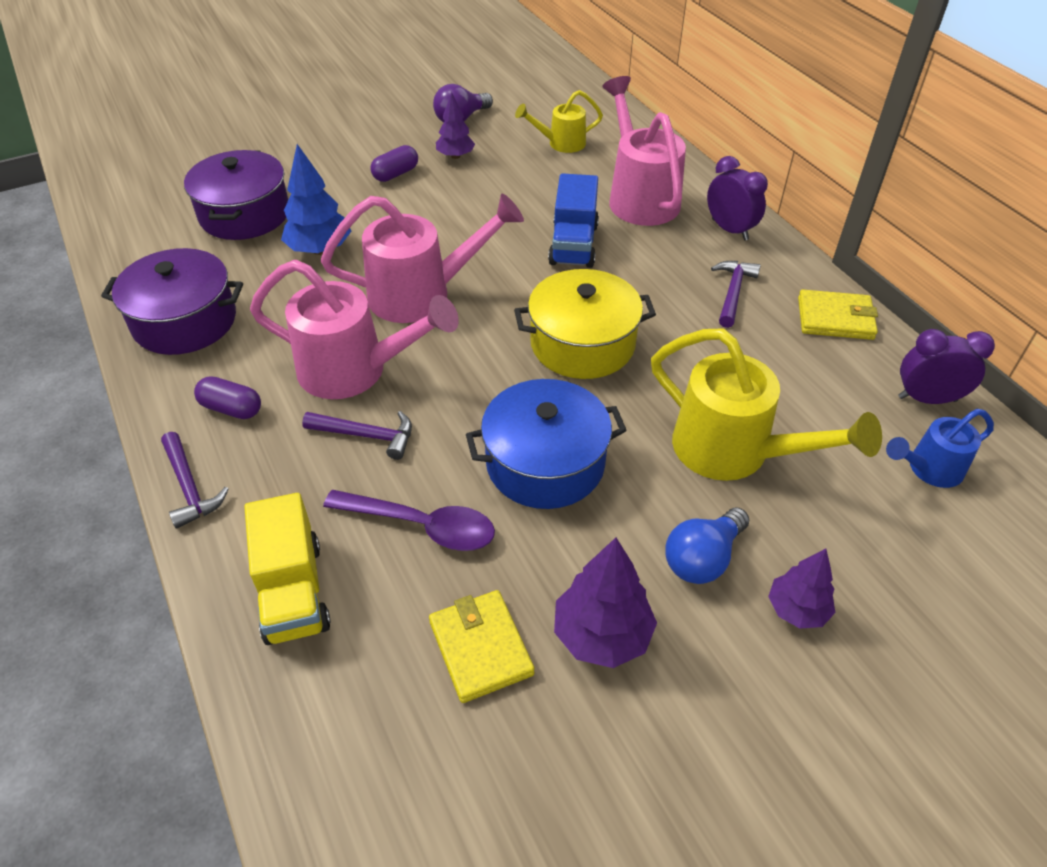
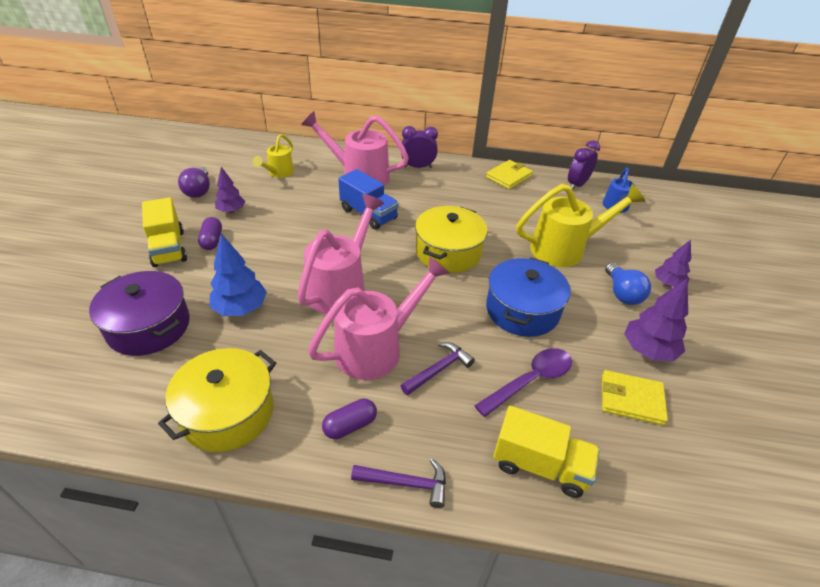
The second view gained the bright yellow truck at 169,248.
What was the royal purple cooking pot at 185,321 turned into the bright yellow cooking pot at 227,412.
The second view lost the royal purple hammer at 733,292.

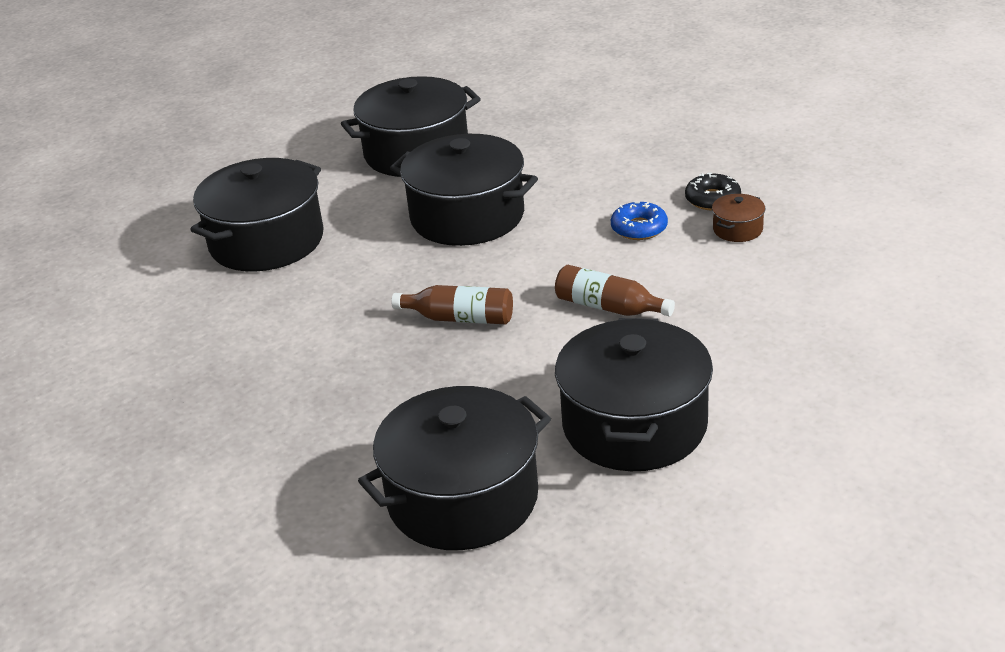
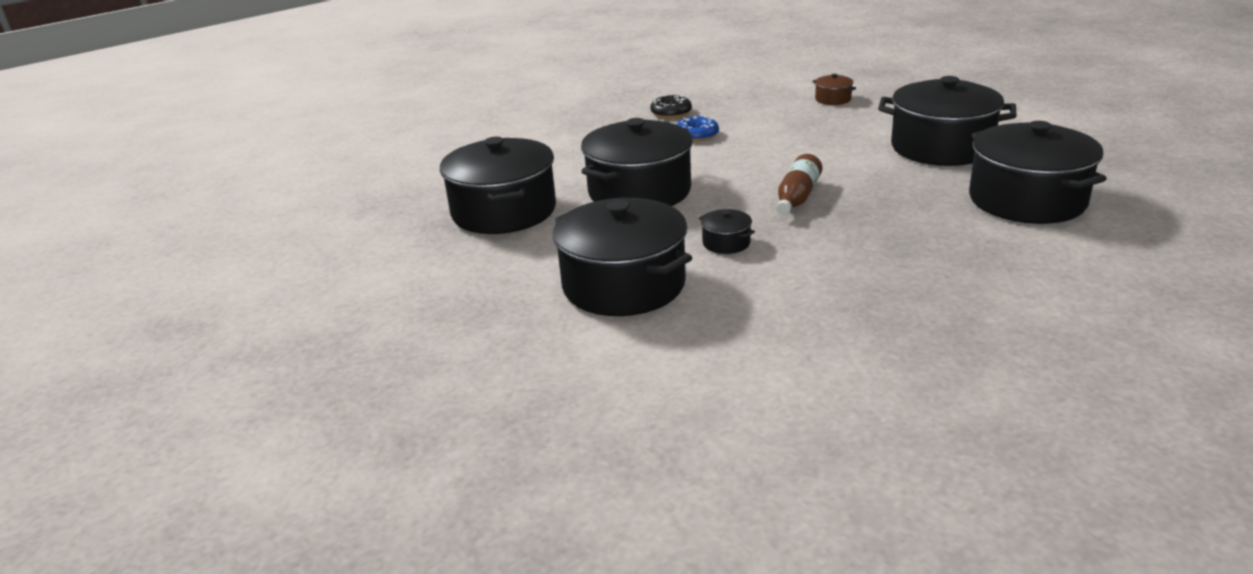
The second view gained the jet-black cooking pot at 726,243.
The russet cooking pot ended up elsewhere, having gone from 737,229 to 833,99.
The second view lost the russet bottle at 609,307.

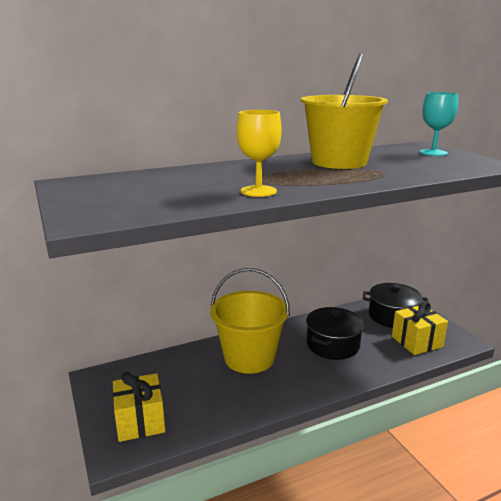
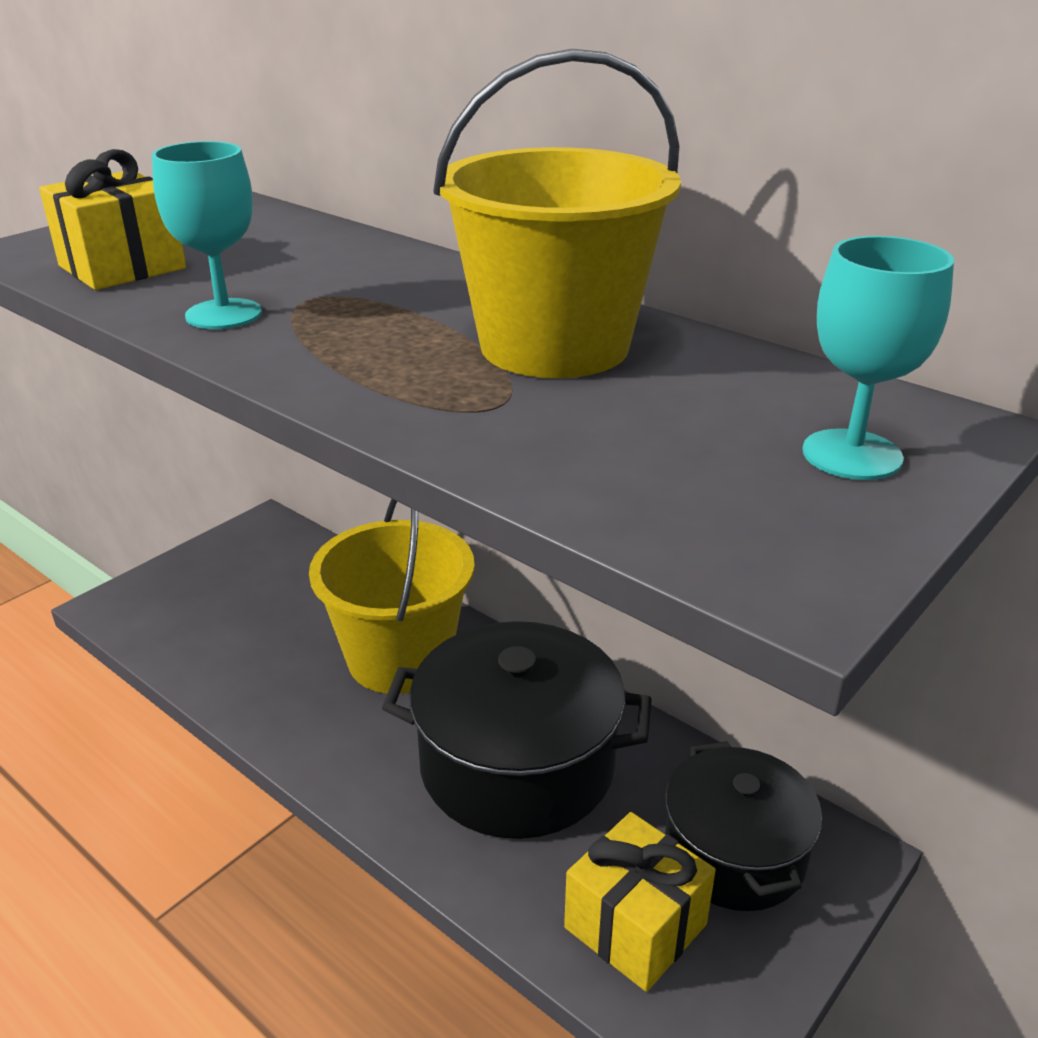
The bright yellow present ended up elsewhere, having gone from 140,421 to 122,267.
What was the bright yellow goblet at 258,191 turned into the teal goblet at 223,314.
The size of the jet-black cooking pot at 332,345 changed by a factor of 1.51.

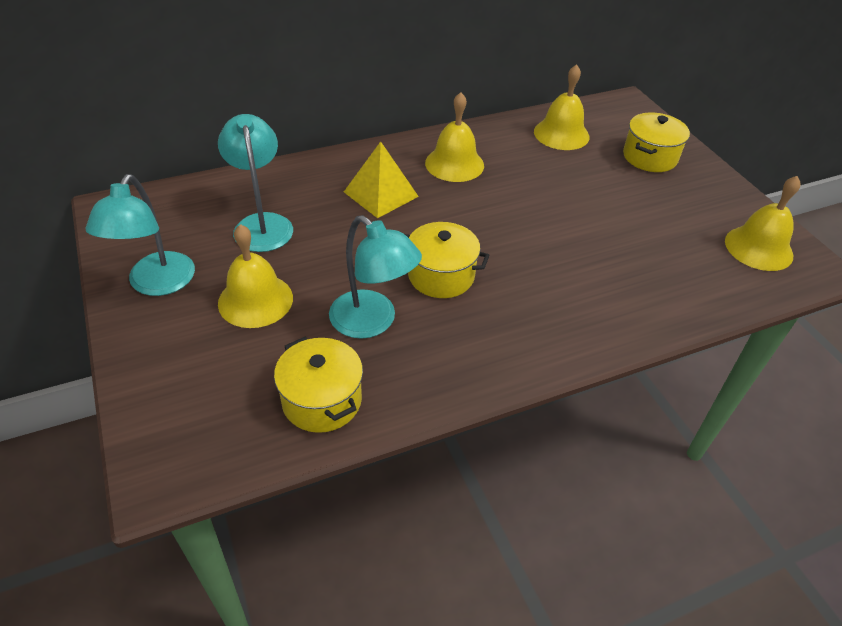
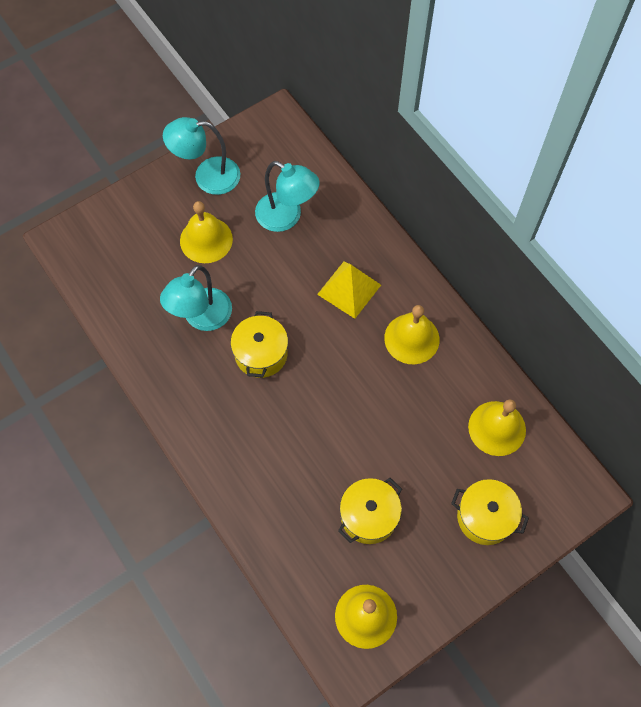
The teal desk lamp at 262,224 ended up facing another way, 60 degrees clockwise from before.
The bright yellow cooking pot ended up elsewhere, having gone from 322,400 to 369,516.

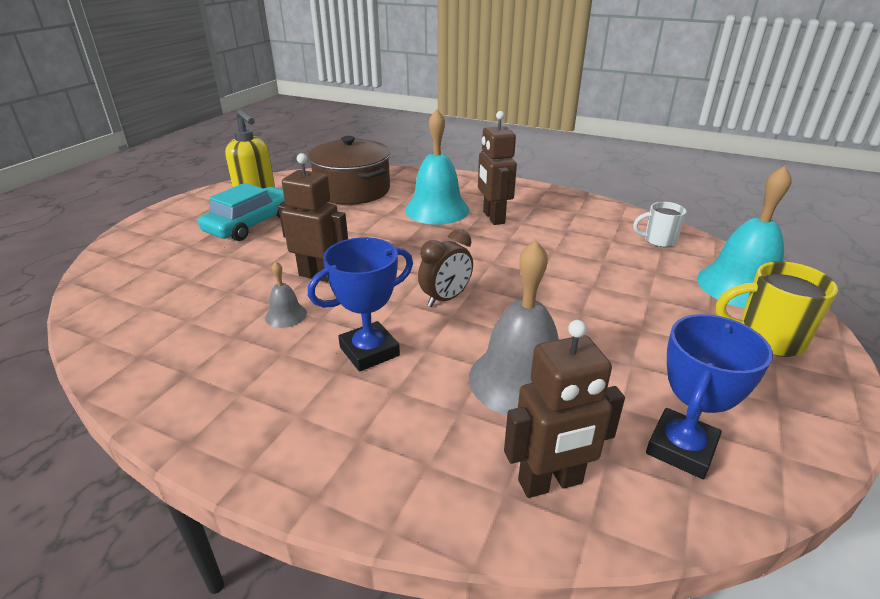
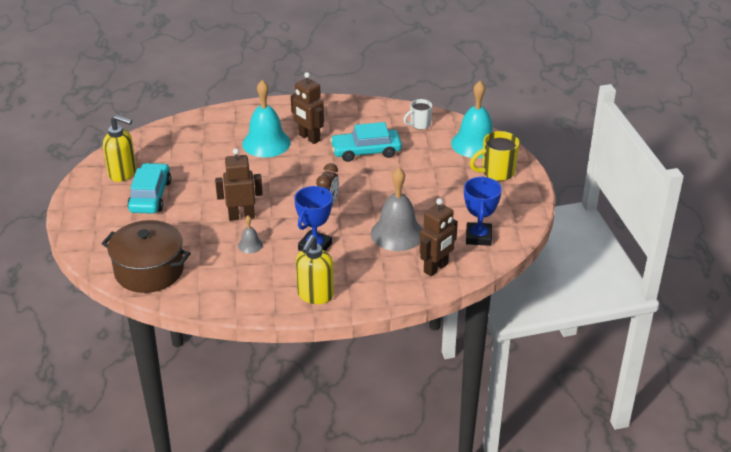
The russet cooking pot ended up elsewhere, having gone from 353,190 to 149,271.
The second view gained the bright yellow soap pump at 315,295.
The second view gained the teal toy car at 366,151.

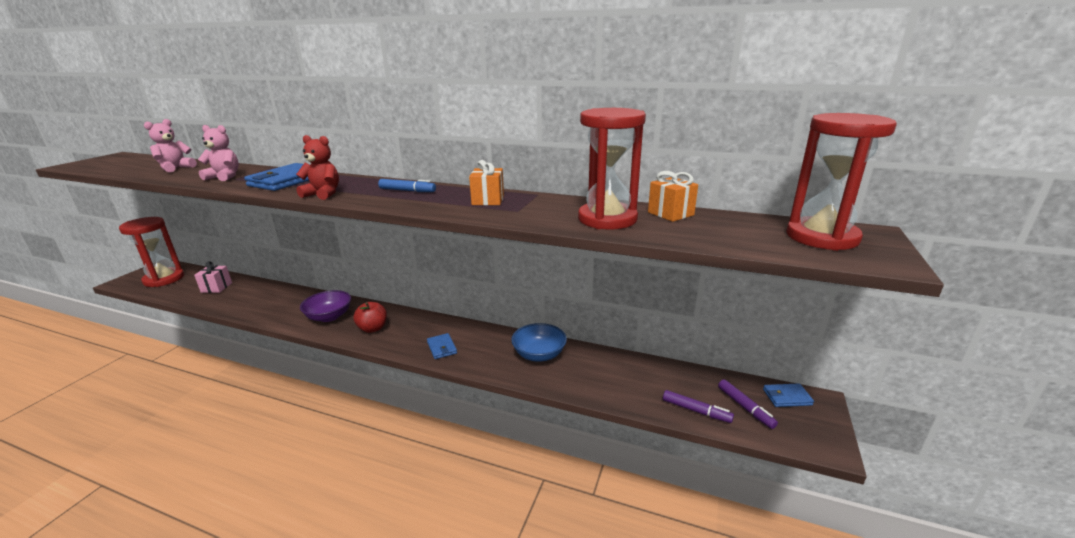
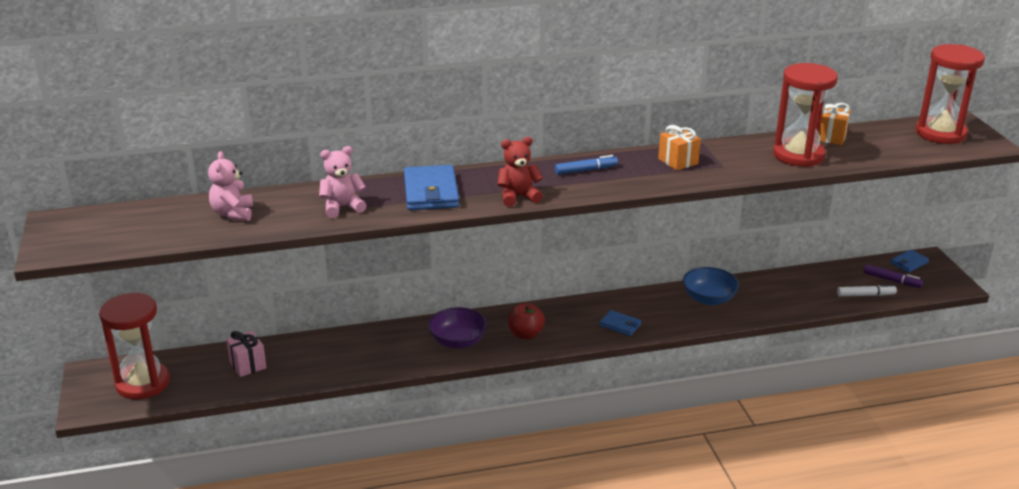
What was the royal purple felt pen at 696,411 turned into the white felt pen at 865,295.

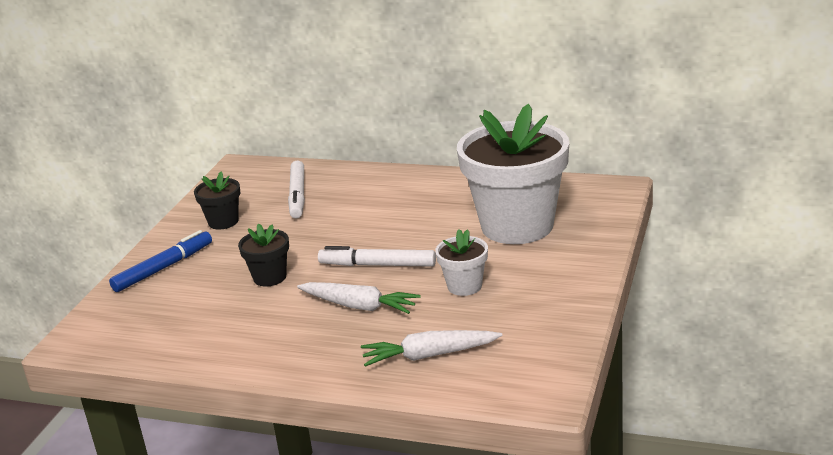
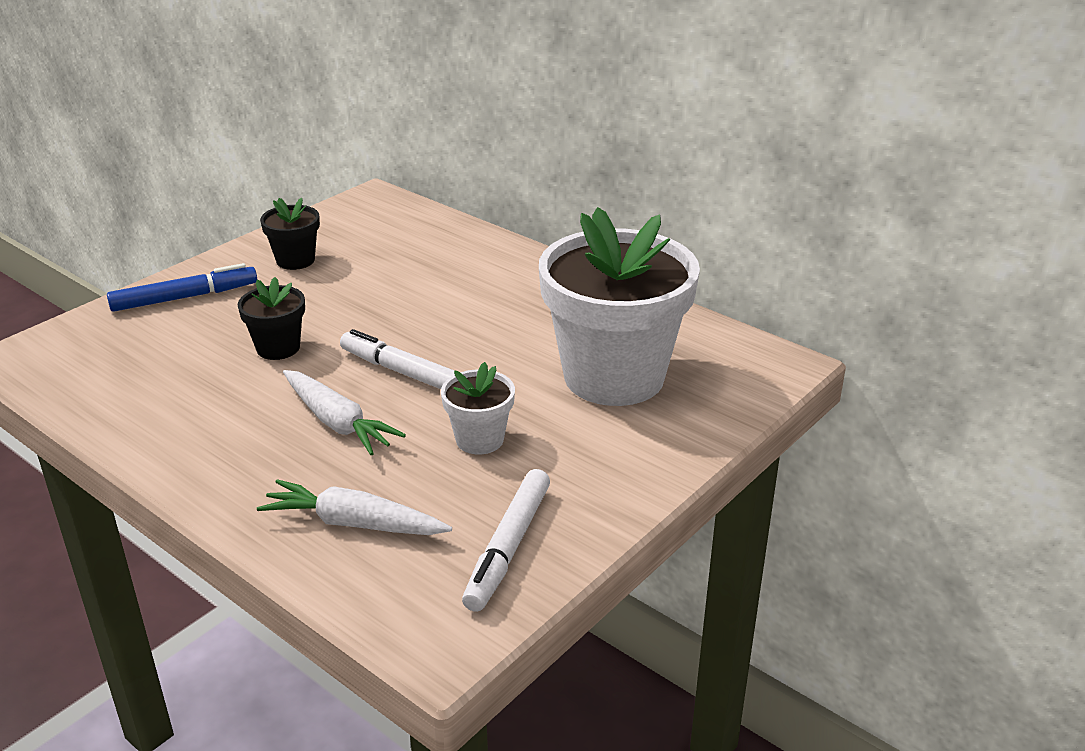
The white felt pen ended up elsewhere, having gone from 297,195 to 508,547.

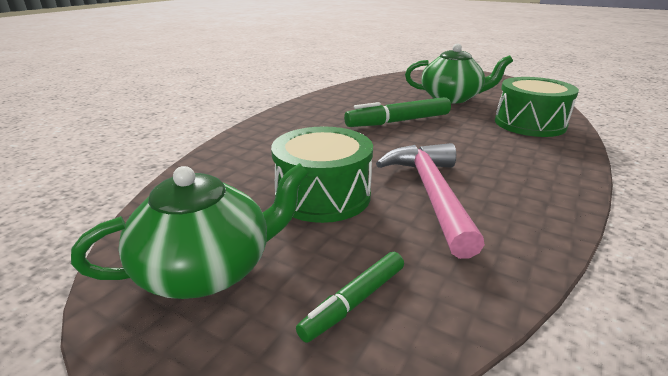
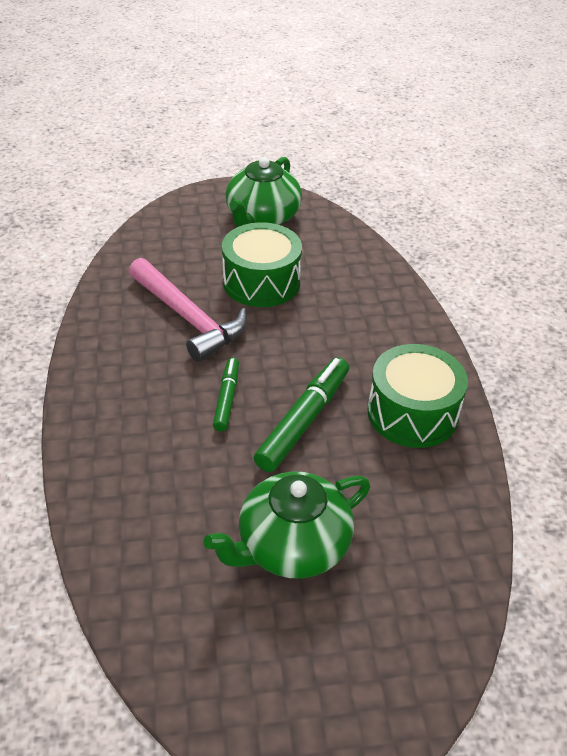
The green felt pen ended up elsewhere, having gone from 354,301 to 227,398.
The green toy drum ended up elsewhere, having gone from 529,124 to 412,413.

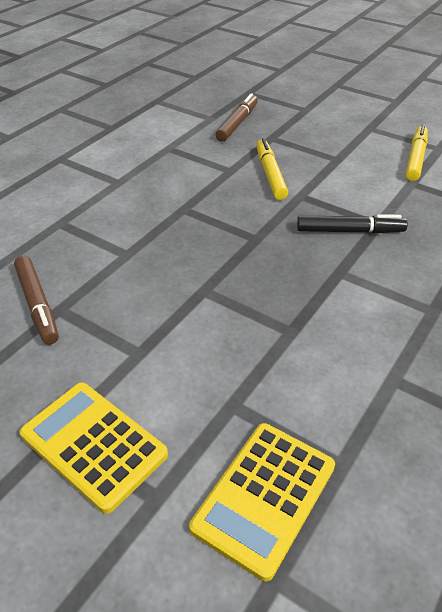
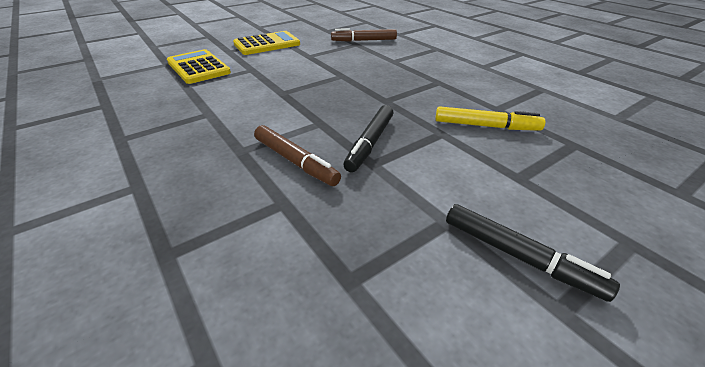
The russet felt pen ended up elsewhere, having gone from 237,123 to 295,161.
What was the bright yellow felt pen at 415,158 turned into the jet-black felt pen at 519,256.

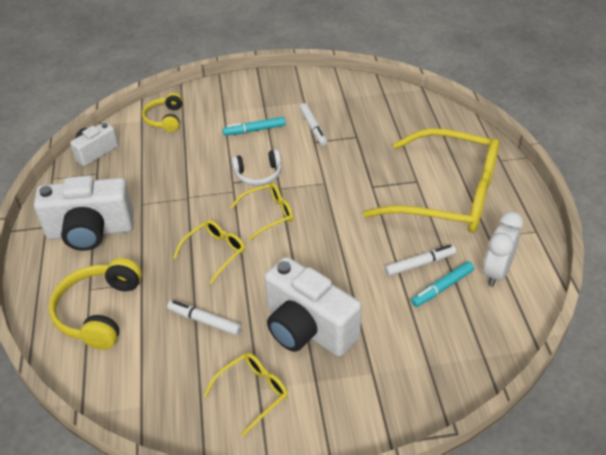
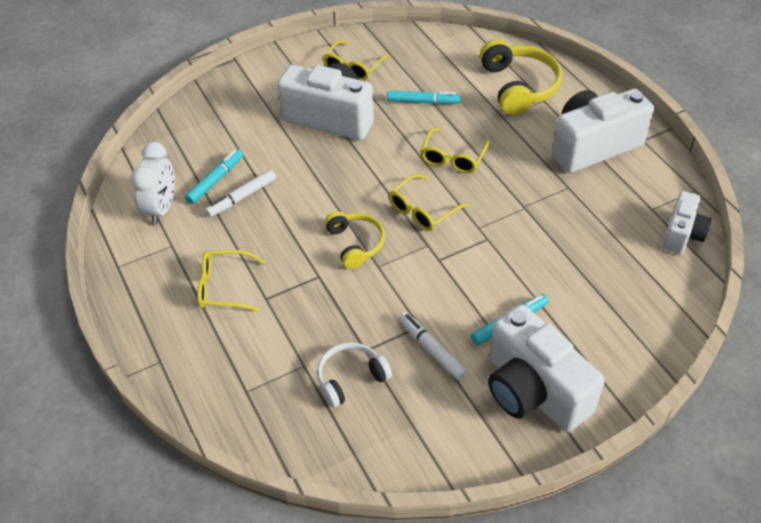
The size of the bright yellow eyeglasses at 447,195 changed by a factor of 0.43.
The white headphones ended up elsewhere, having gone from 258,174 to 351,378.
The bright yellow headphones ended up elsewhere, having gone from 165,119 to 355,244.
What was the white felt pen at 204,321 turned into the teal felt pen at 423,102.
The second view gained the white camera at 533,390.

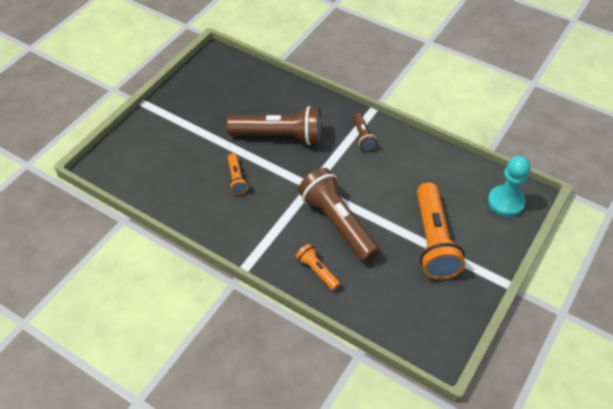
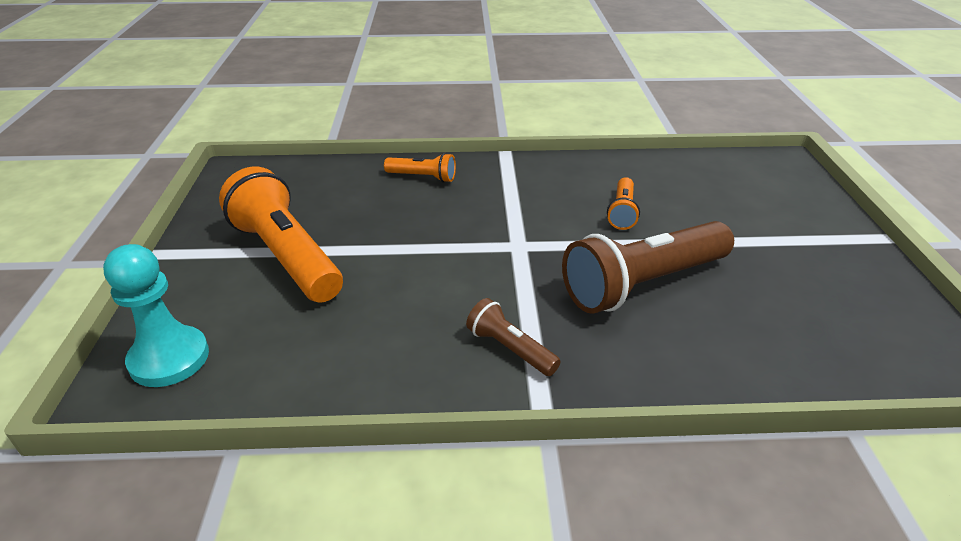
The orange-coloured pocket torch at 236,179 ended up facing another way, 120 degrees counterclockwise from before.
The second view lost the russet pocket torch at 338,223.

